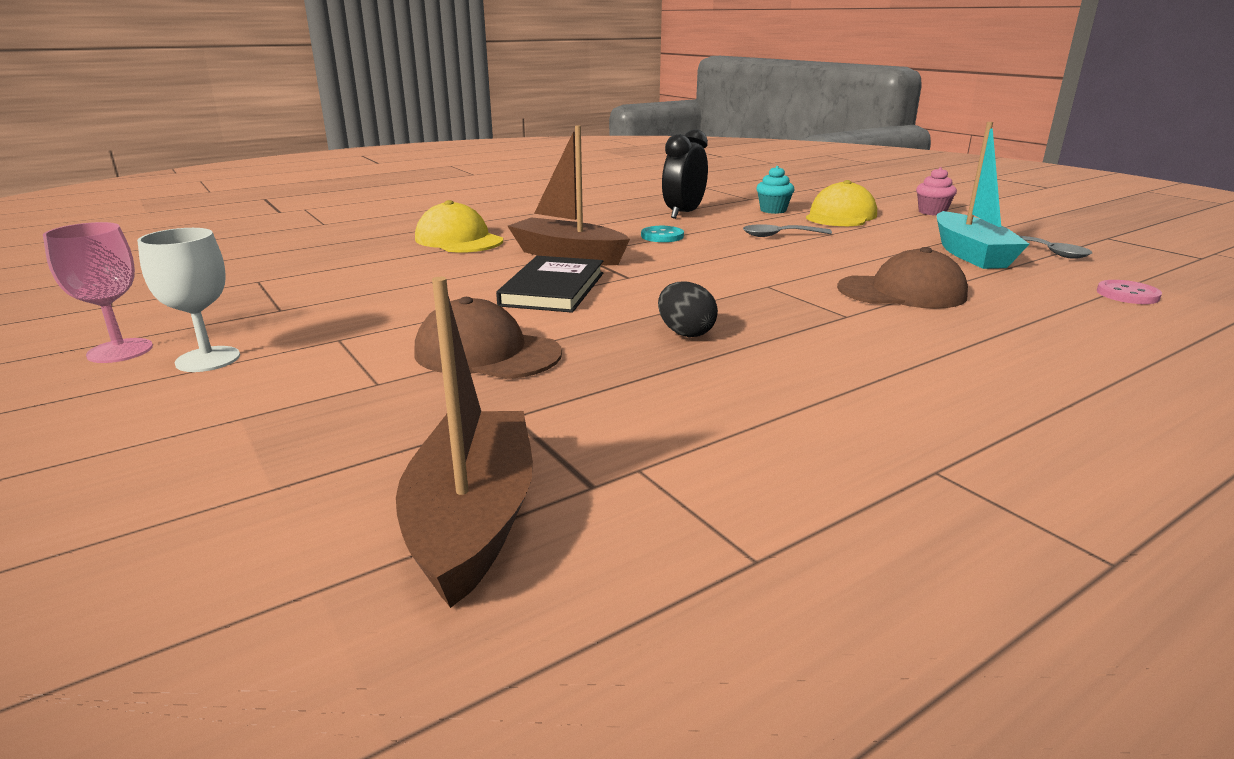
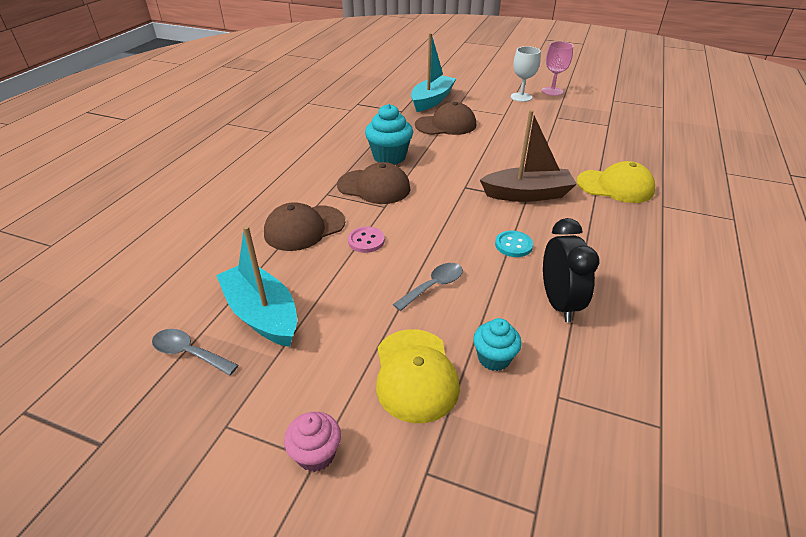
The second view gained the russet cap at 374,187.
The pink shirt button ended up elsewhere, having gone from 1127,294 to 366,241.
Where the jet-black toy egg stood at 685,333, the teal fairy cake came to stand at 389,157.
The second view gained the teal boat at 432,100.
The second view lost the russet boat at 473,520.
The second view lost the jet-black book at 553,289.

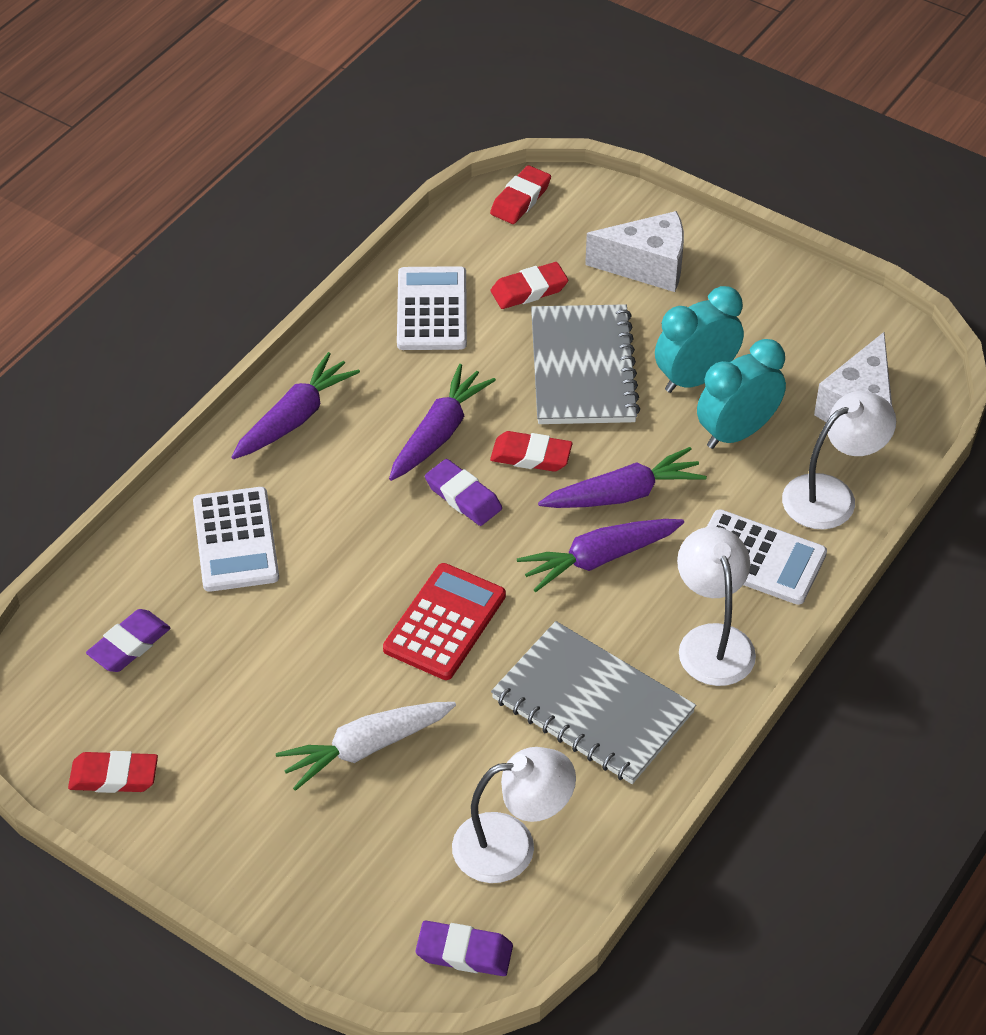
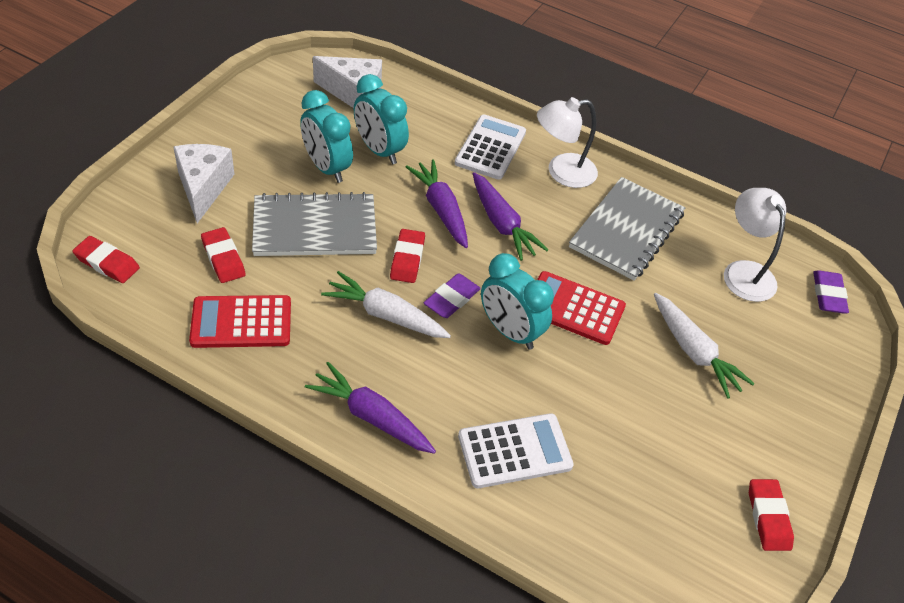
What was the white pocket calculator at 431,310 turned into the scarlet pocket calculator at 241,322.
What was the royal purple root vegetable at 439,433 turned into the white root vegetable at 385,315.
The second view gained the teal clock at 510,331.
The second view lost the royal purple pencil eraser at 129,645.
The second view lost the white desk lamp at 831,495.

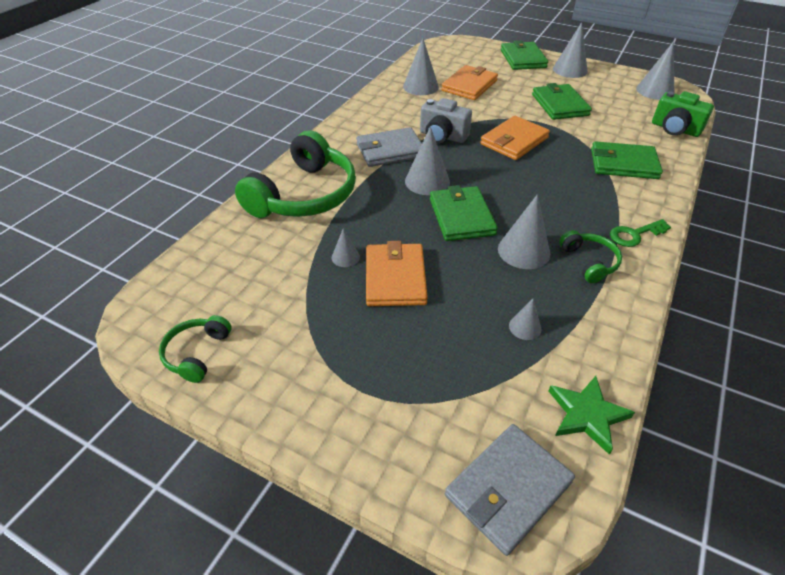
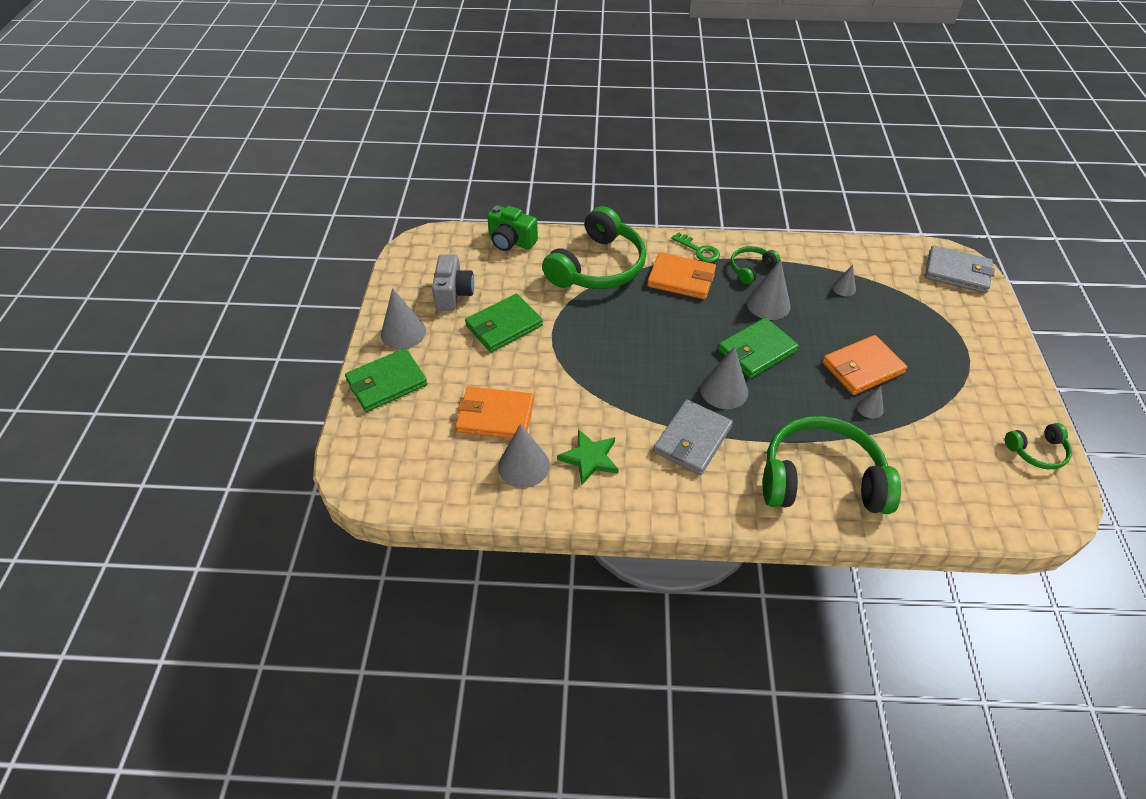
The ash-grey camera ended up elsewhere, having gone from 442,136 to 453,294.
The green camera at 675,129 ended up facing another way, 105 degrees clockwise from before.
Where the green wallet stood at 623,164, the green headphones came to stand at 598,266.
The green five-pointed star ended up elsewhere, having gone from 587,415 to 590,458.
The orange-coloured wallet ended up elsewhere, having gone from 514,141 to 681,279.
The ash-grey wallet at 390,150 ended up facing another way, 75 degrees clockwise from before.
The second view lost the ash-grey cone shape at 655,91.

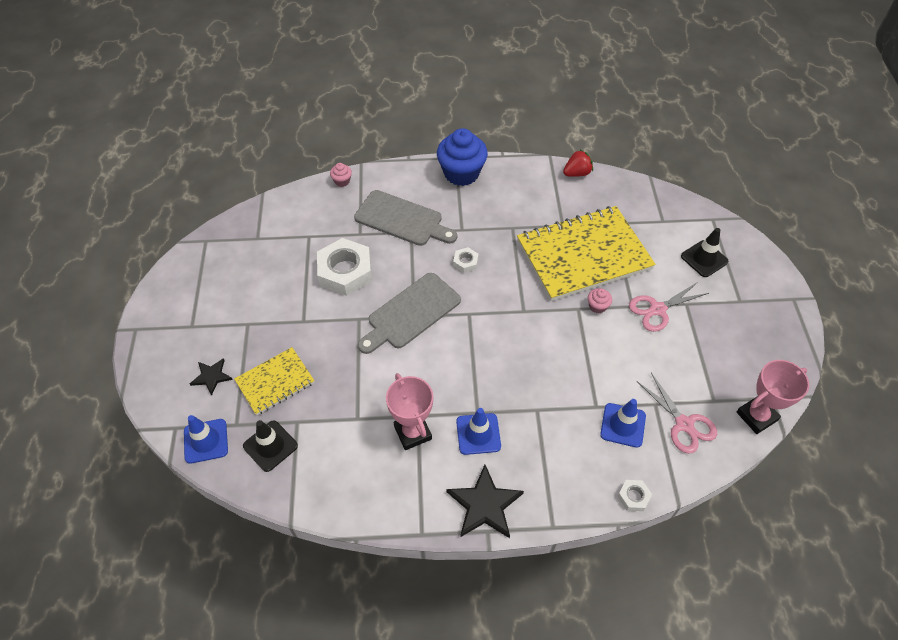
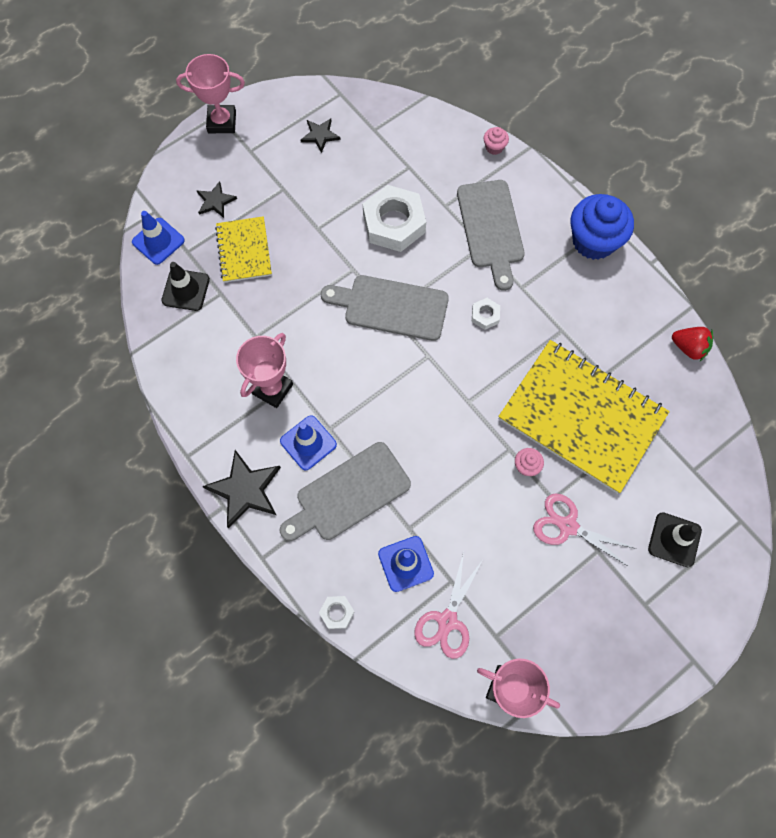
The second view gained the pink trophy at 222,122.
The bright yellow notepad at 275,382 ended up facing another way, 60 degrees clockwise from before.
The second view gained the ash-grey cutting board at 349,494.
The second view gained the jet-black five-pointed star at 320,135.

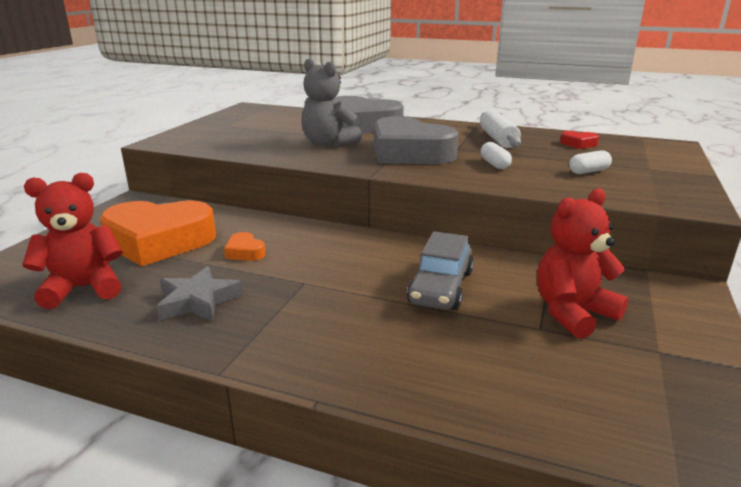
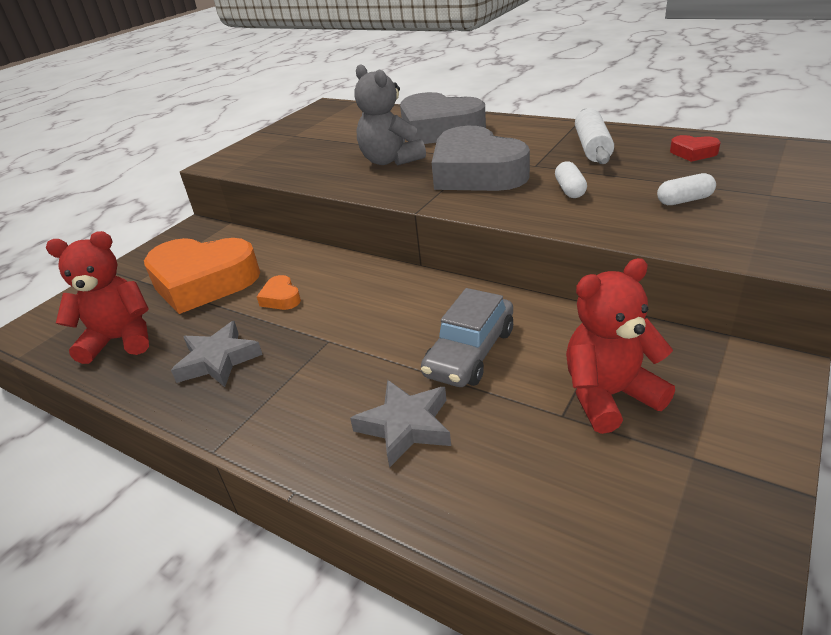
The second view gained the ash-grey five-pointed star at 406,426.

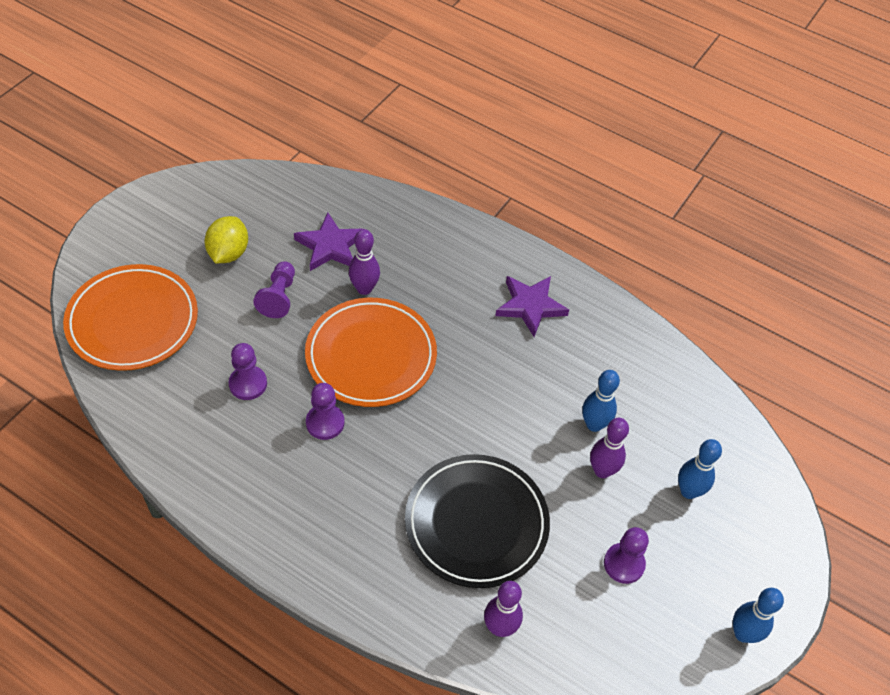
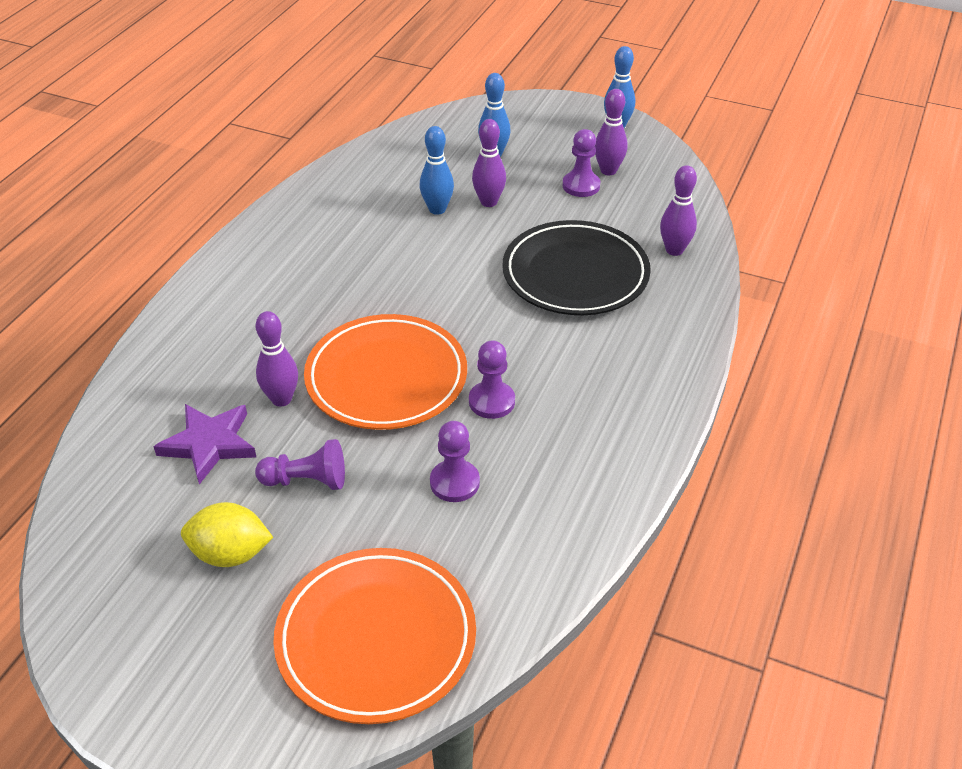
The second view gained the royal purple skittle at 608,170.
The second view lost the royal purple five-pointed star at 530,306.

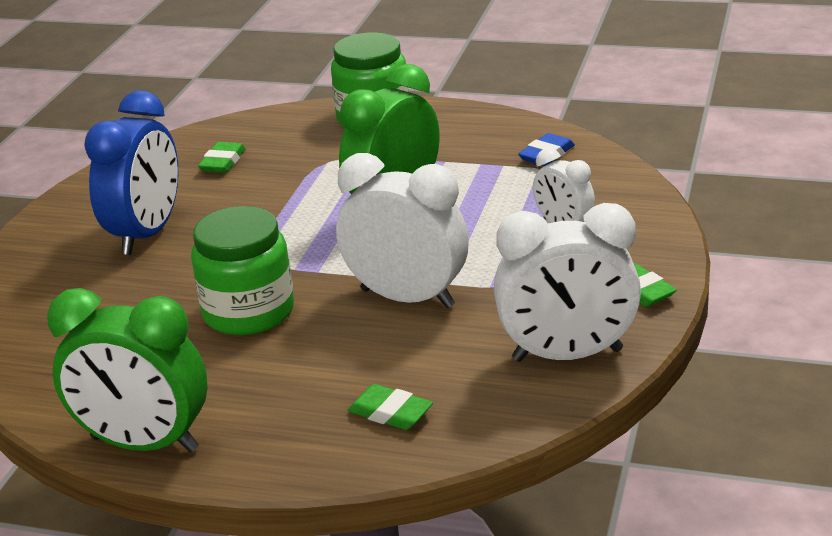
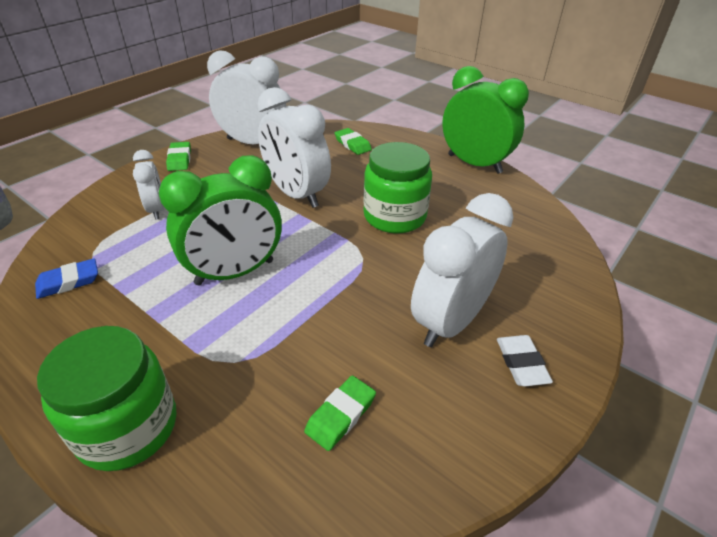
What was the royal blue clock at 147,234 turned into the white clock at 450,322.
The second view gained the white pencil eraser at 521,363.

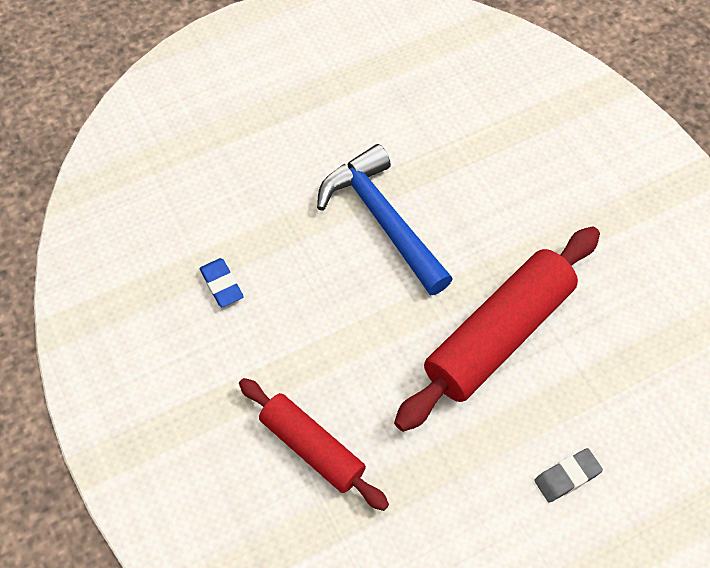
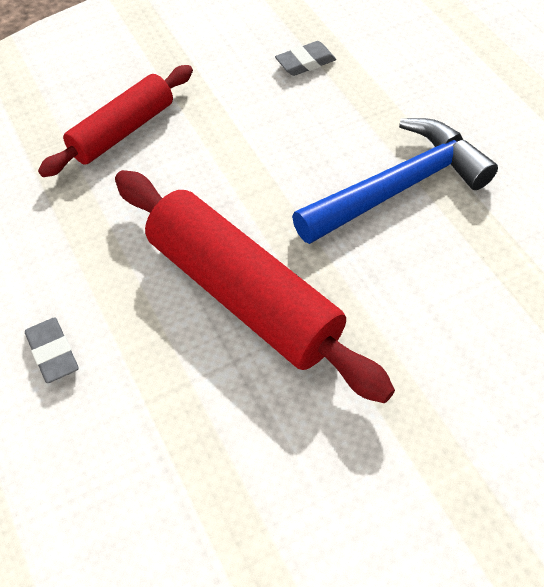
What was the royal blue pencil eraser at 221,285 turned into the ash-grey pencil eraser at 305,62.

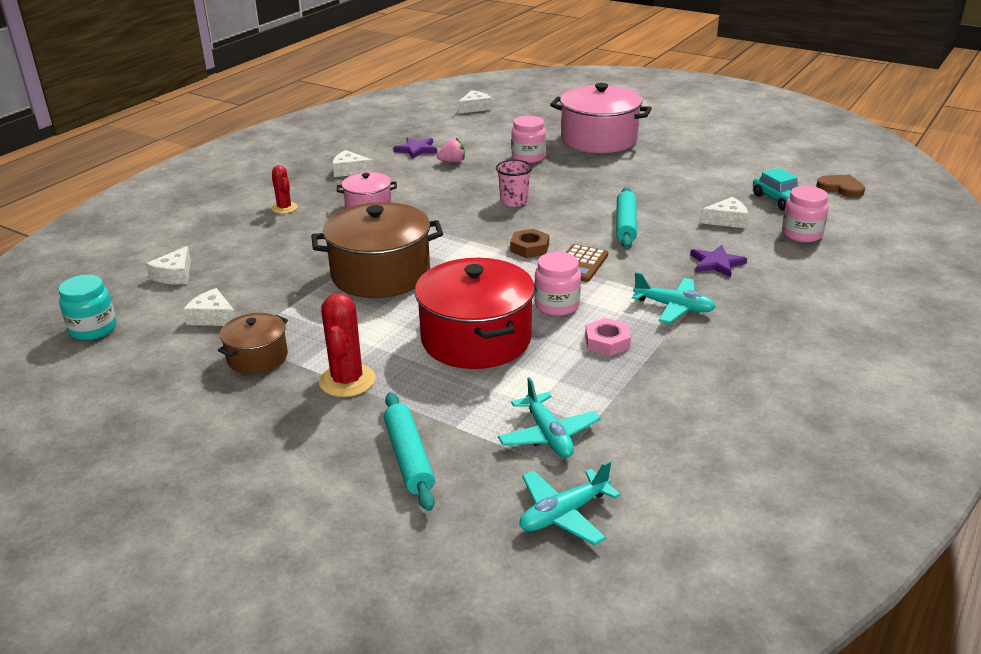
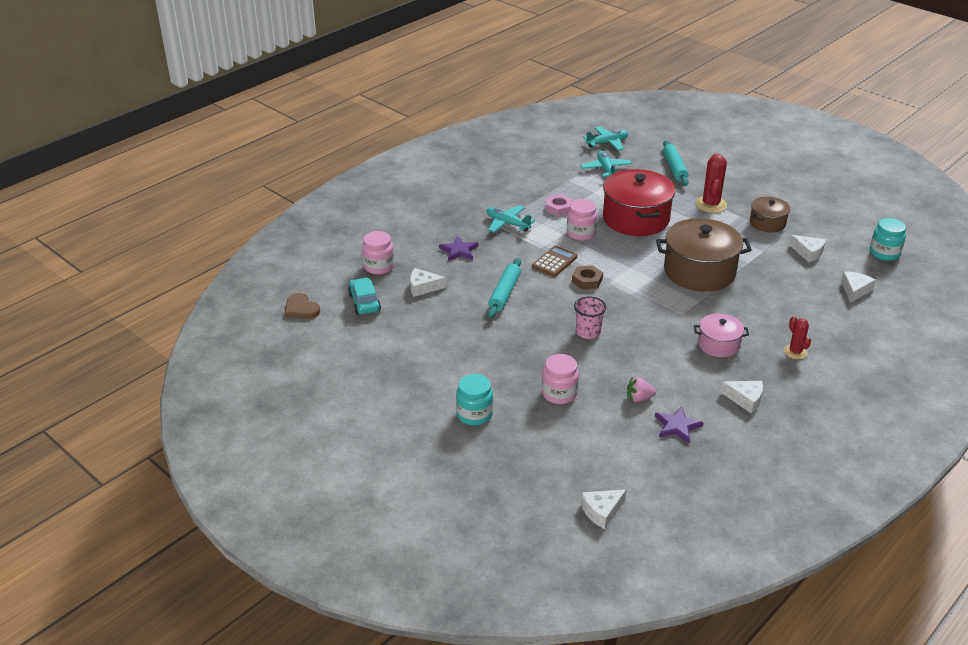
Where the pink cooking pot stood at 599,139, the teal preserve jar came to stand at 474,414.

